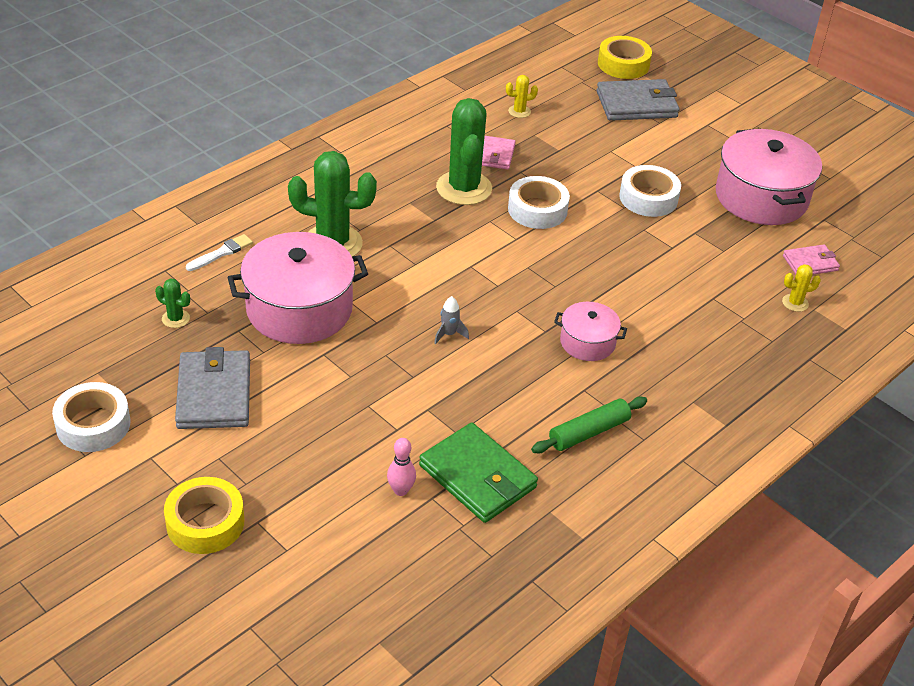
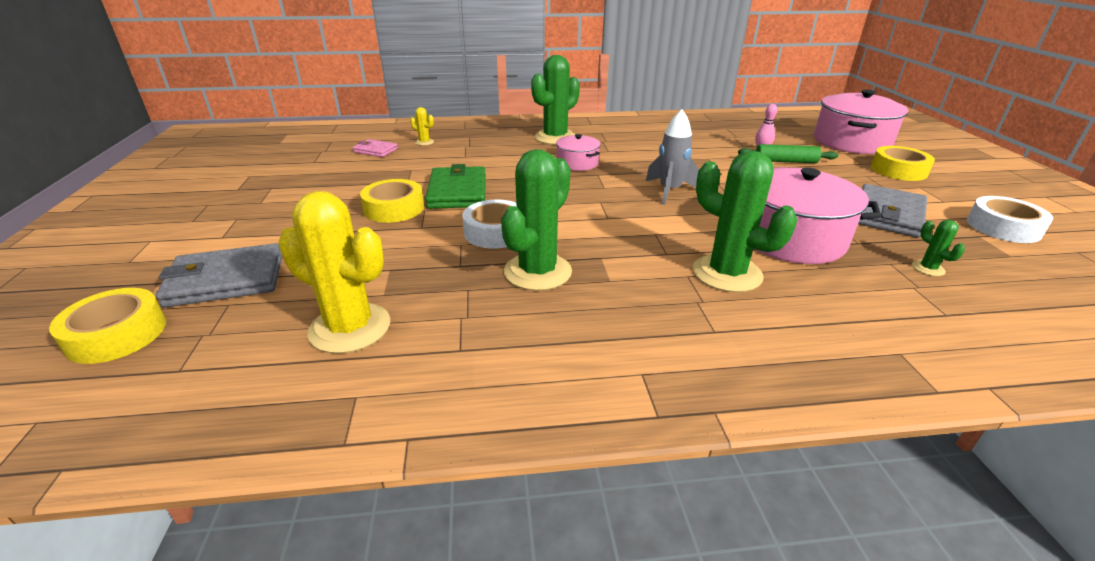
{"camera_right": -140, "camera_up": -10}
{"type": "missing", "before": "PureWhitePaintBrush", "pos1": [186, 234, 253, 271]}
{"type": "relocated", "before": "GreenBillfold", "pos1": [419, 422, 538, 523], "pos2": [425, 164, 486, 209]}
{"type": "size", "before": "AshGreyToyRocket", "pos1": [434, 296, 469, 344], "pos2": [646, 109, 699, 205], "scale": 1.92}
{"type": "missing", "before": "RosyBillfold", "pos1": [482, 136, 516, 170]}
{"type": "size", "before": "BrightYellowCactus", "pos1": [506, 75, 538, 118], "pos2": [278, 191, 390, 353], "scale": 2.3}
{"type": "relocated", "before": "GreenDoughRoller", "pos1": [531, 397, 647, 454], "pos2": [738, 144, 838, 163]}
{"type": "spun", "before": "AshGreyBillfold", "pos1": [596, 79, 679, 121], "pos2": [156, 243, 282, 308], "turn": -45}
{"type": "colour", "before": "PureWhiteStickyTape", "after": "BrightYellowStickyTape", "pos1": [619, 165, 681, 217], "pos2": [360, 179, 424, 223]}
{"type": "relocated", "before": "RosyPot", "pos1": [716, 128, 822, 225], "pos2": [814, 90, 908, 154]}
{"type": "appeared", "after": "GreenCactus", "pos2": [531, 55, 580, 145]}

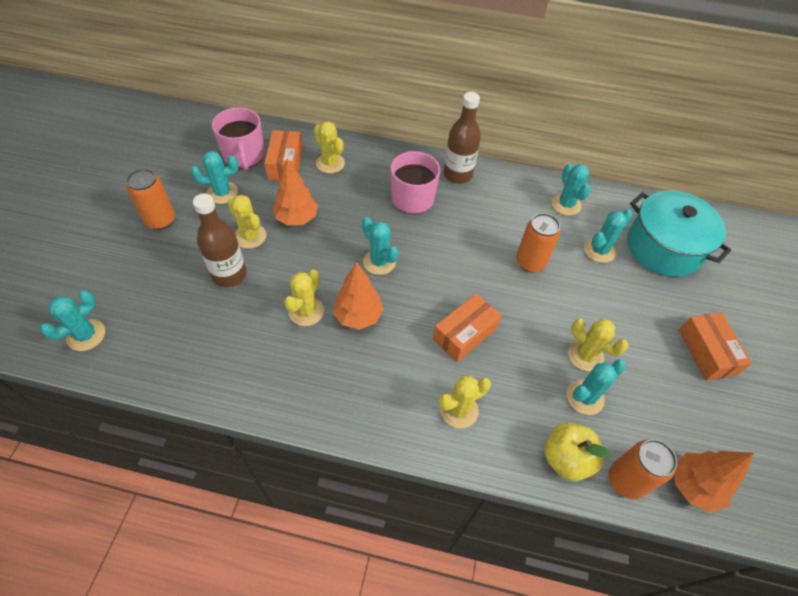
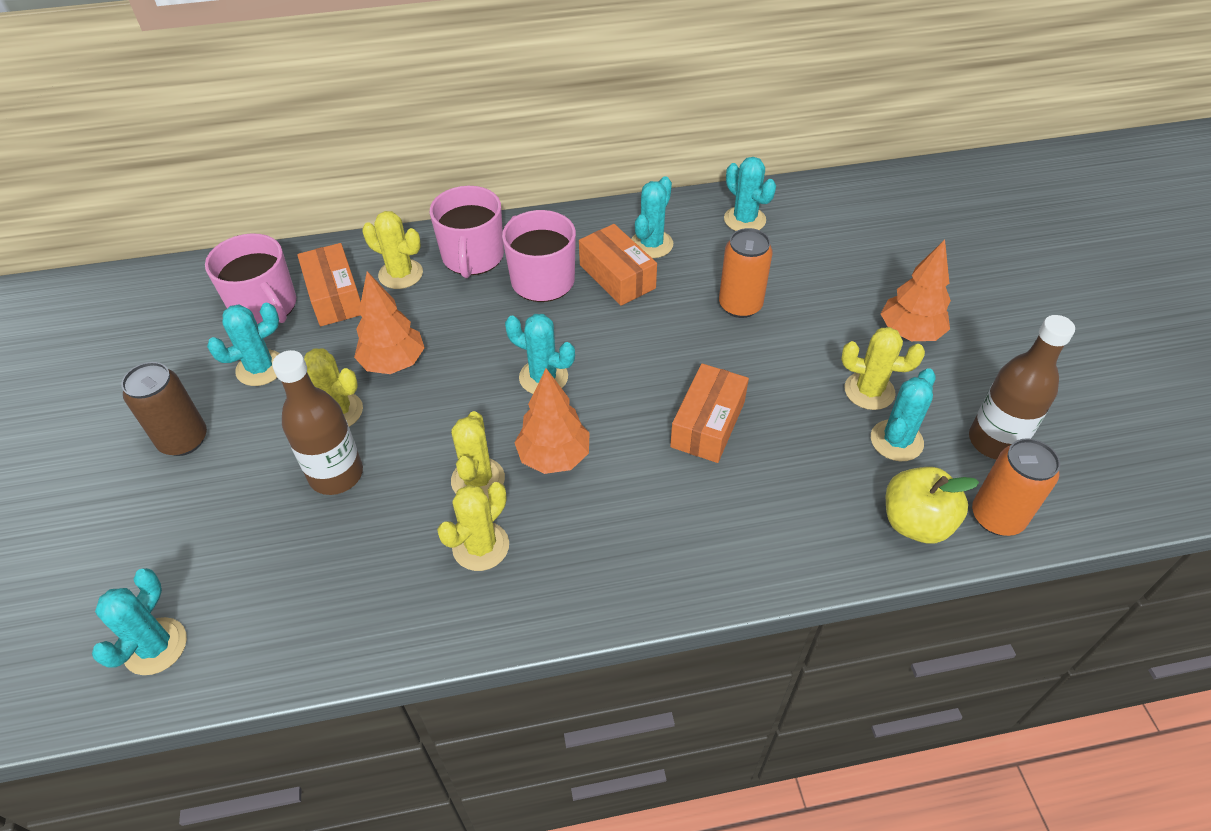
{"camera_right": -20, "camera_up": -5}
{"type": "colour", "before": "OrangeSodaCan", "after": "DarkBrownSodaCan", "pos1": [126, 169, 175, 230], "pos2": [121, 362, 207, 456]}
{"type": "relocated", "before": "BrightYellowCactus", "pos1": [439, 375, 491, 428], "pos2": [437, 482, 509, 571]}
{"type": "relocated", "before": "DarkBrownDrinkBottle", "pos1": [443, 92, 481, 184], "pos2": [969, 315, 1075, 460]}
{"type": "relocated", "before": "TealCactus", "pos1": [584, 209, 633, 263], "pos2": [632, 176, 673, 258]}
{"type": "missing", "before": "TealPot", "pos1": [627, 191, 731, 277]}
{"type": "relocated", "before": "OrangeFirTree", "pos1": [675, 451, 754, 513], "pos2": [881, 240, 951, 341]}
{"type": "relocated", "before": "OrangeParcel", "pos1": [679, 312, 752, 381], "pos2": [579, 224, 657, 306]}
{"type": "appeared", "after": "RosyMug", "pos2": [430, 186, 504, 278]}

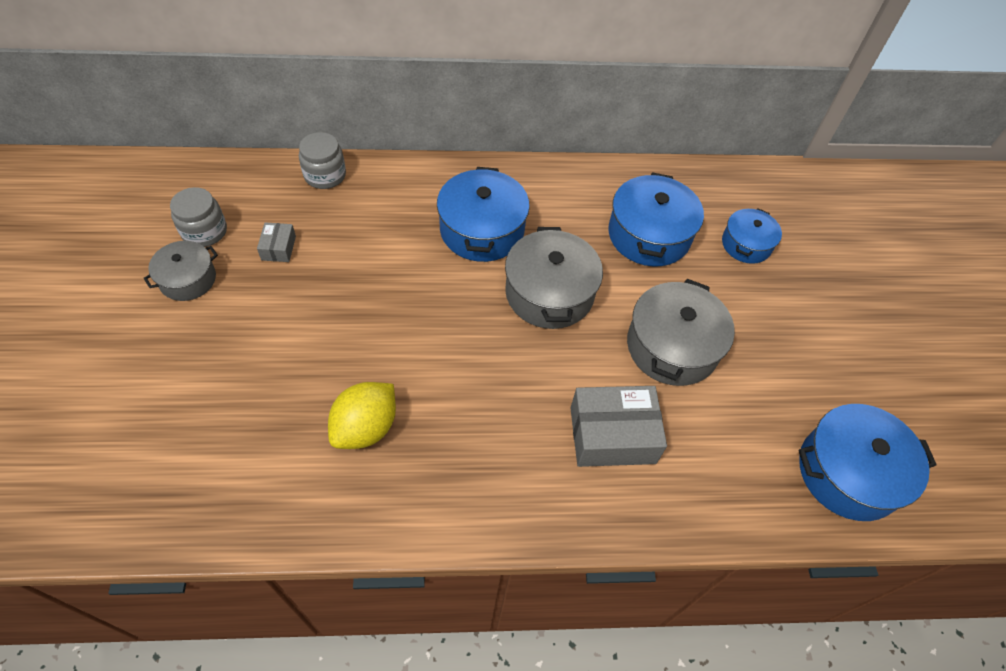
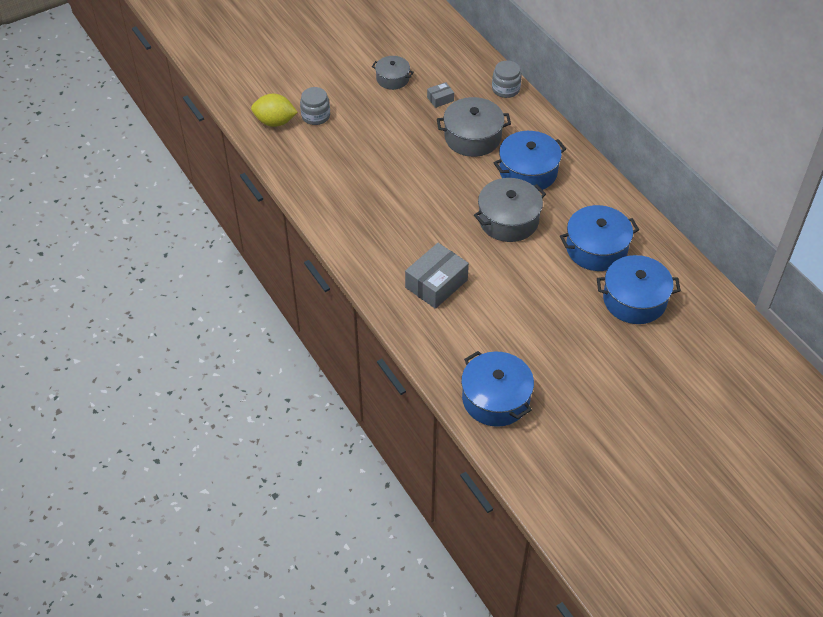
{"camera_right": 65, "camera_up": -5}
{"type": "relocated", "before": "AshGreyPreserveJar", "pos1": [170, 187, 227, 247], "pos2": [300, 87, 330, 125]}
{"type": "relocated", "before": "BrightYellowLemon", "pos1": [328, 382, 396, 449], "pos2": [251, 94, 298, 127]}
{"type": "spun", "before": "AshGreyParcel", "pos1": [570, 386, 667, 467], "pos2": [405, 243, 469, 309], "turn": 75}
{"type": "relocated", "before": "AshGreyPot", "pos1": [627, 279, 735, 386], "pos2": [437, 97, 511, 157]}
{"type": "size", "before": "BluePot", "pos1": [722, 208, 782, 264], "pos2": [597, 255, 681, 324], "scale": 1.65}

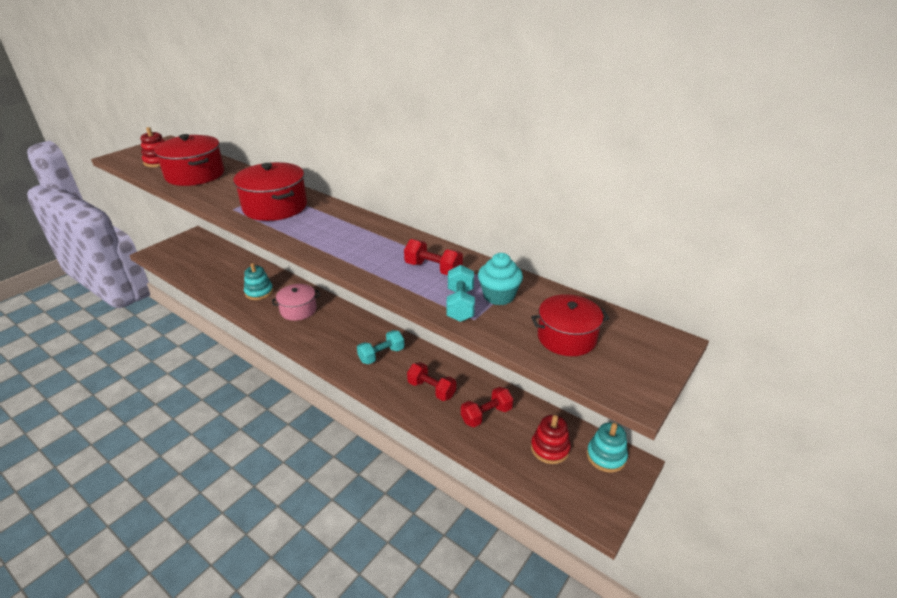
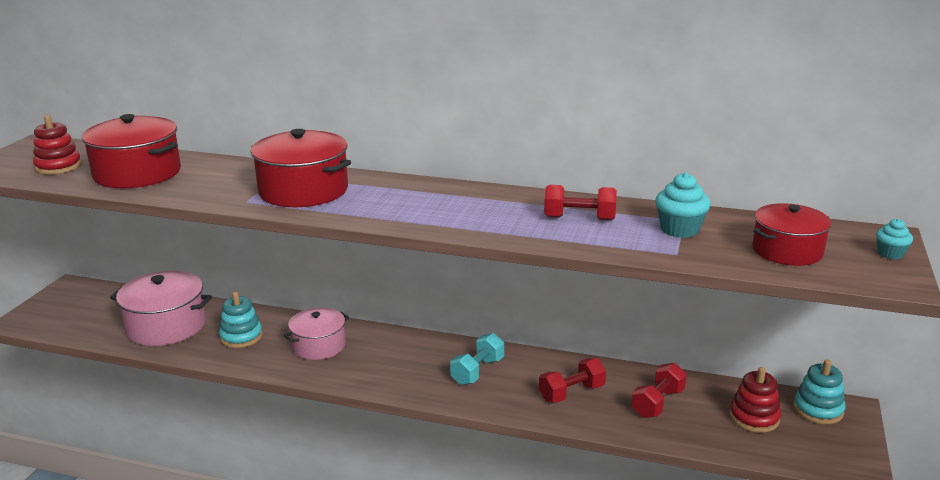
{"camera_right": -20, "camera_up": -10}
{"type": "spun", "before": "CrimsonHandWeight", "pos1": [407, 362, 456, 401], "pos2": [539, 358, 606, 403], "turn": -45}
{"type": "missing", "before": "TealHandWeight", "pos1": [447, 265, 475, 322]}
{"type": "appeared", "after": "RosyPot", "pos2": [110, 271, 212, 346]}
{"type": "appeared", "after": "TealCupcake", "pos2": [876, 219, 913, 259]}

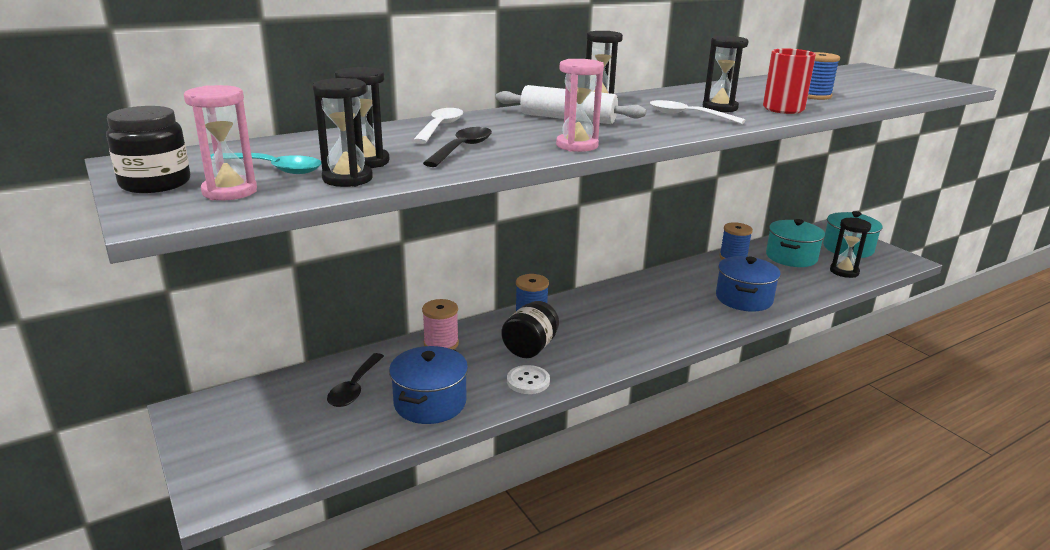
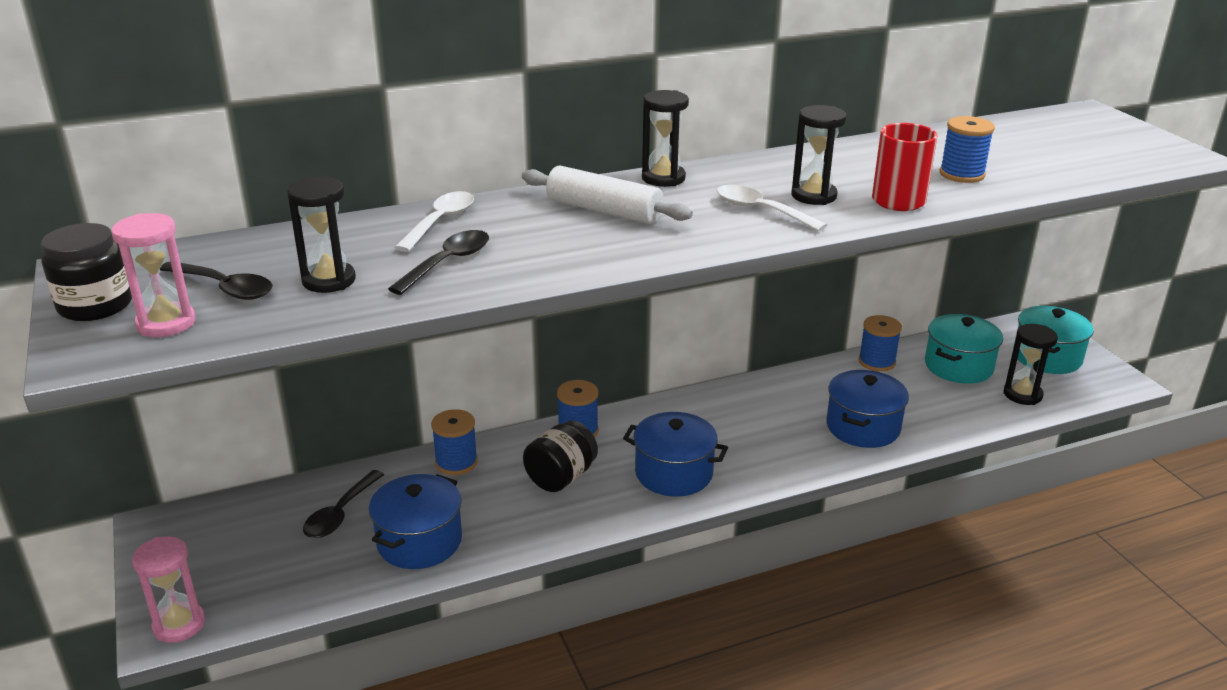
{"camera_right": 10, "camera_up": 5}
{"type": "colour", "before": "TealSpoon", "after": "EbonySpoon", "pos1": [210, 153, 322, 174], "pos2": [160, 262, 273, 300]}
{"type": "missing", "before": "EbonySandglass", "pos1": [313, 78, 373, 187]}
{"type": "colour", "before": "RosySpool", "after": "BlueSpool", "pos1": [422, 299, 459, 350], "pos2": [431, 409, 478, 475]}
{"type": "missing", "before": "PureWhiteButton", "pos1": [507, 365, 550, 394]}
{"type": "relocated", "before": "RosySandglass", "pos1": [556, 59, 604, 152], "pos2": [132, 536, 205, 643]}
{"type": "appeared", "after": "BluePot", "pos2": [623, 412, 728, 497]}

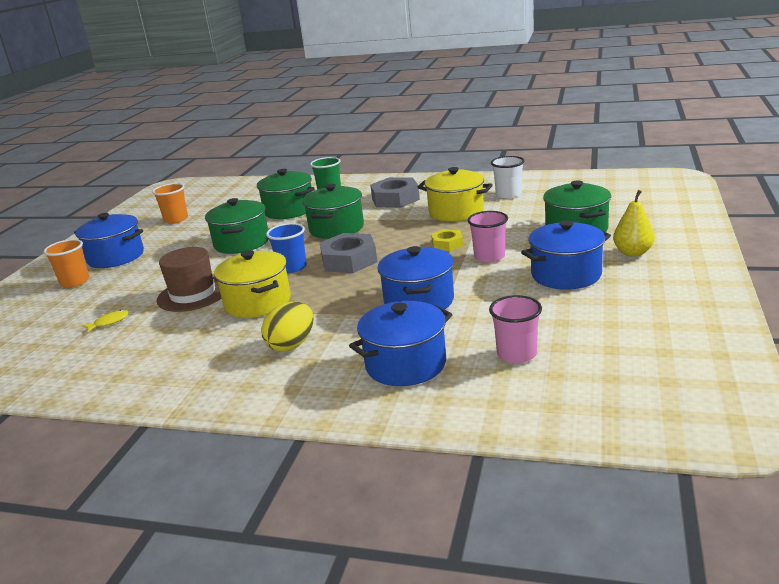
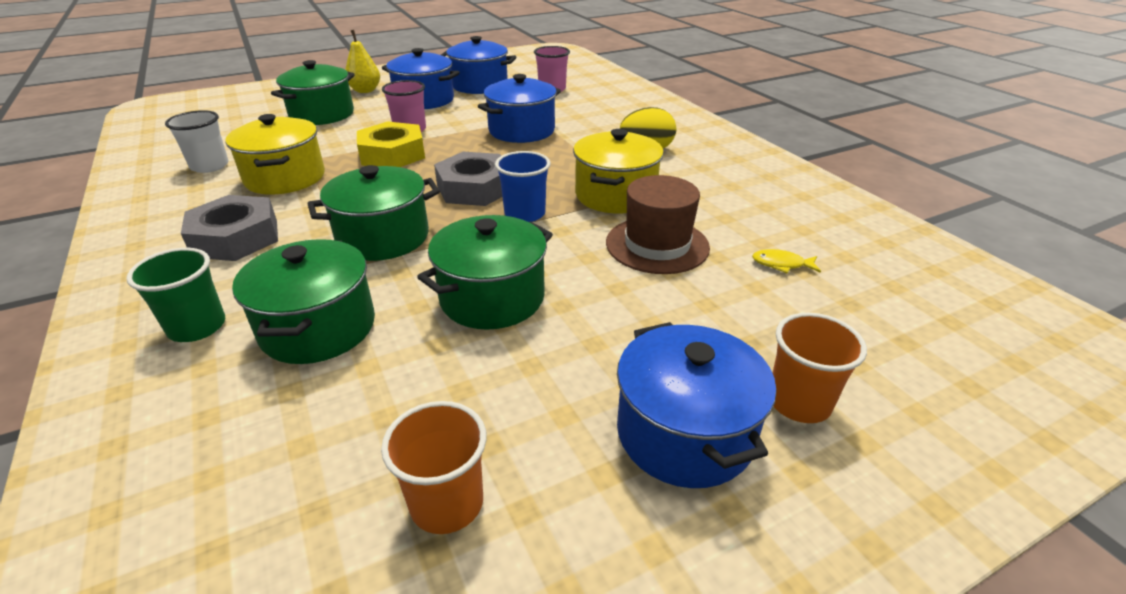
{"camera_right": -135, "camera_up": 10}
{"type": "relocated", "before": "BluePot", "pos1": [349, 301, 453, 386], "pos2": [441, 36, 516, 94]}
{"type": "size", "before": "BrightYellowHexNut", "pos1": [431, 229, 463, 251], "pos2": [357, 121, 425, 167], "scale": 1.77}

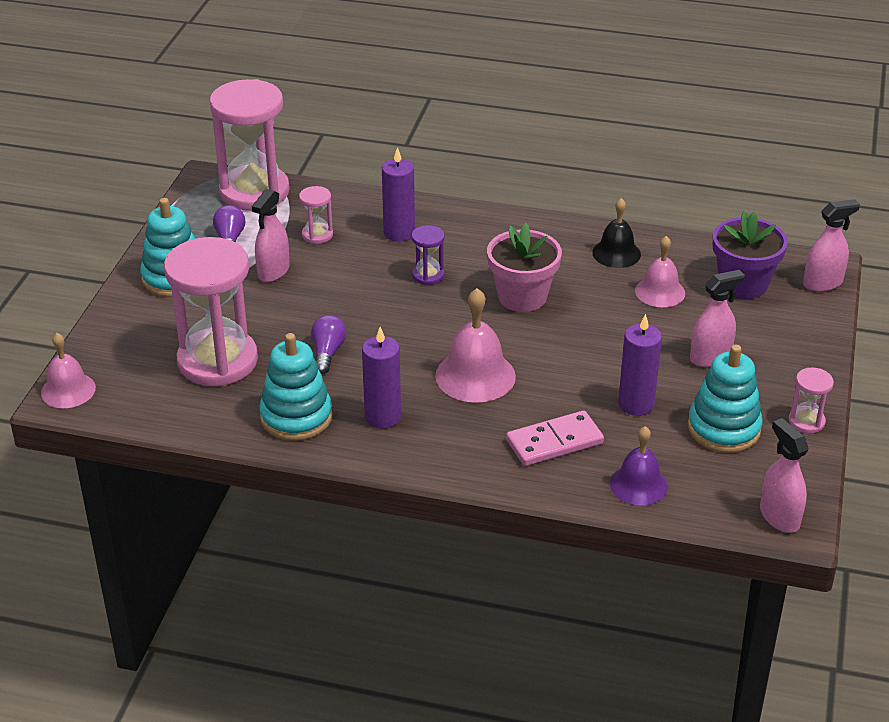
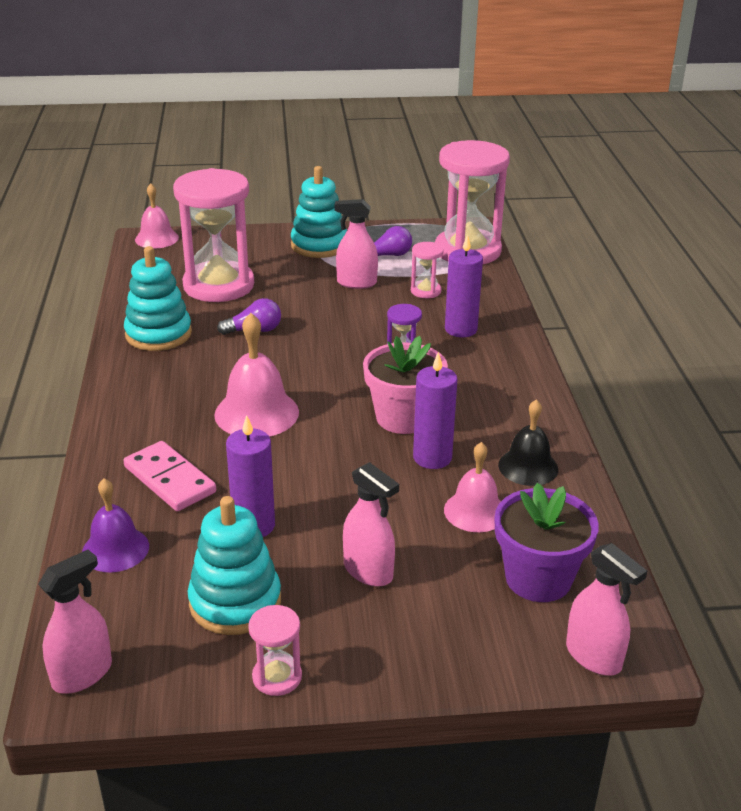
{"camera_right": 70, "camera_up": -5}
{"type": "relocated", "before": "PurpleWaxCandle", "pos1": [362, 327, 401, 429], "pos2": [413, 352, 457, 469]}

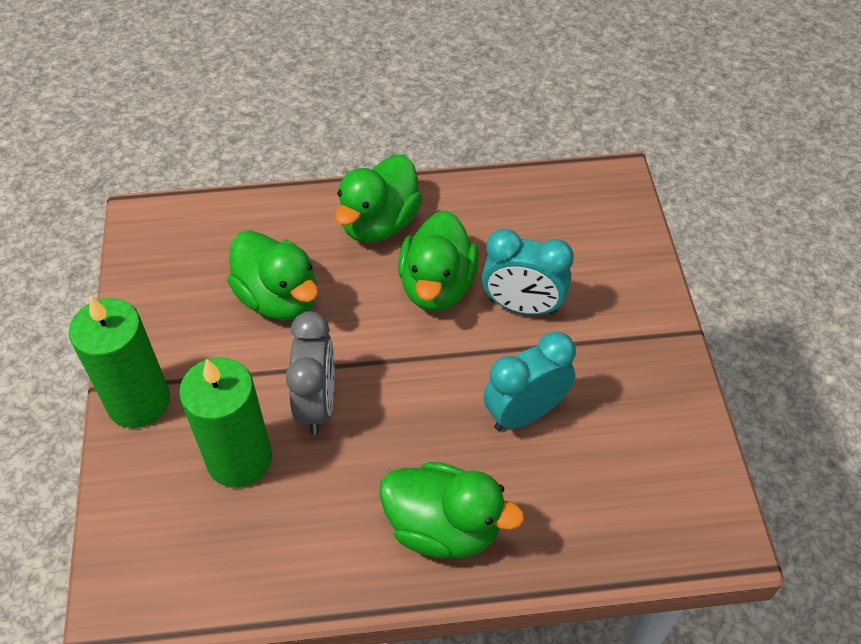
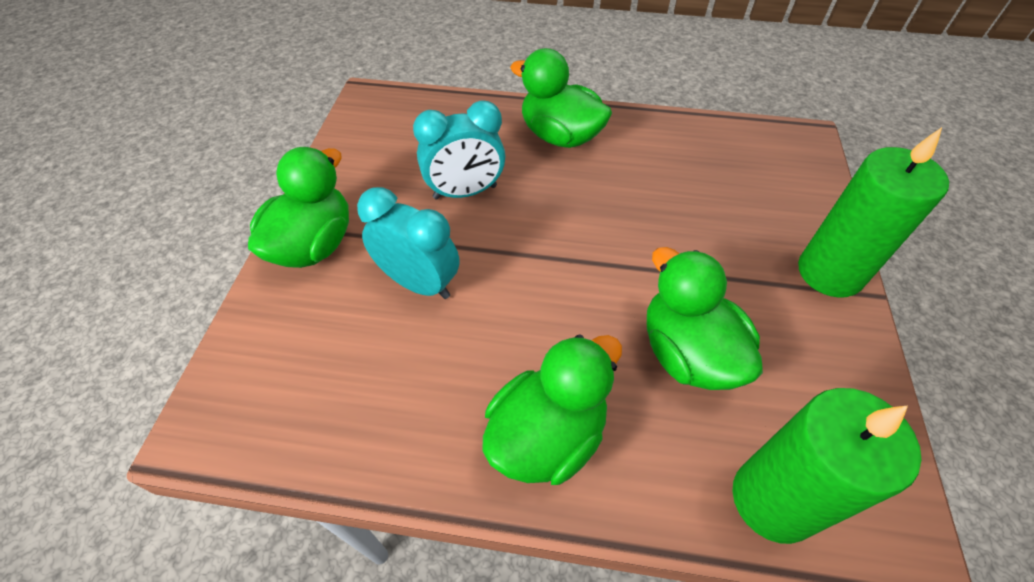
{"camera_right": -165, "camera_up": 0}
{"type": "relocated", "before": "GreenWaxCandle", "pos1": [179, 357, 272, 488], "pos2": [732, 388, 922, 544]}
{"type": "missing", "before": "AshGreyBedsideClock", "pos1": [286, 311, 334, 434]}
{"type": "relocated", "before": "GreenRubberDuck", "pos1": [398, 211, 479, 311], "pos2": [248, 147, 349, 268]}

